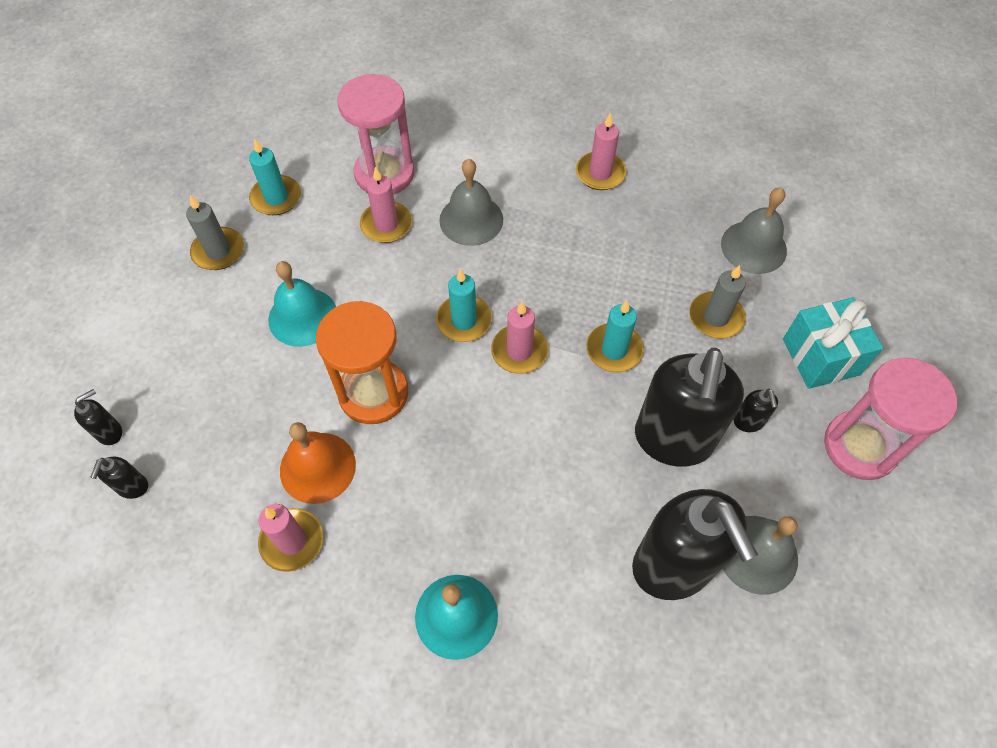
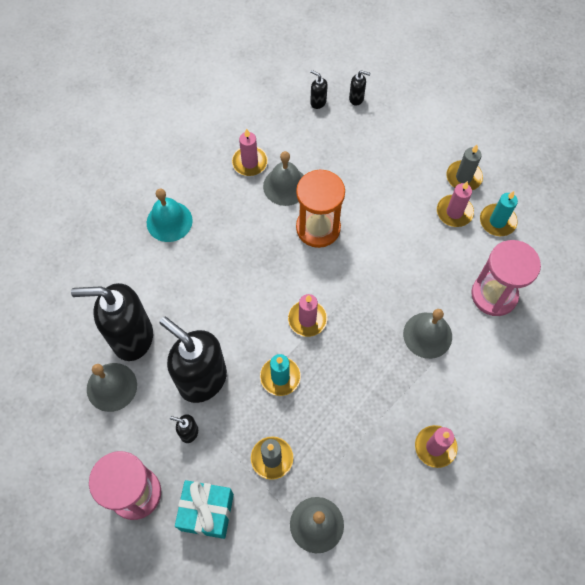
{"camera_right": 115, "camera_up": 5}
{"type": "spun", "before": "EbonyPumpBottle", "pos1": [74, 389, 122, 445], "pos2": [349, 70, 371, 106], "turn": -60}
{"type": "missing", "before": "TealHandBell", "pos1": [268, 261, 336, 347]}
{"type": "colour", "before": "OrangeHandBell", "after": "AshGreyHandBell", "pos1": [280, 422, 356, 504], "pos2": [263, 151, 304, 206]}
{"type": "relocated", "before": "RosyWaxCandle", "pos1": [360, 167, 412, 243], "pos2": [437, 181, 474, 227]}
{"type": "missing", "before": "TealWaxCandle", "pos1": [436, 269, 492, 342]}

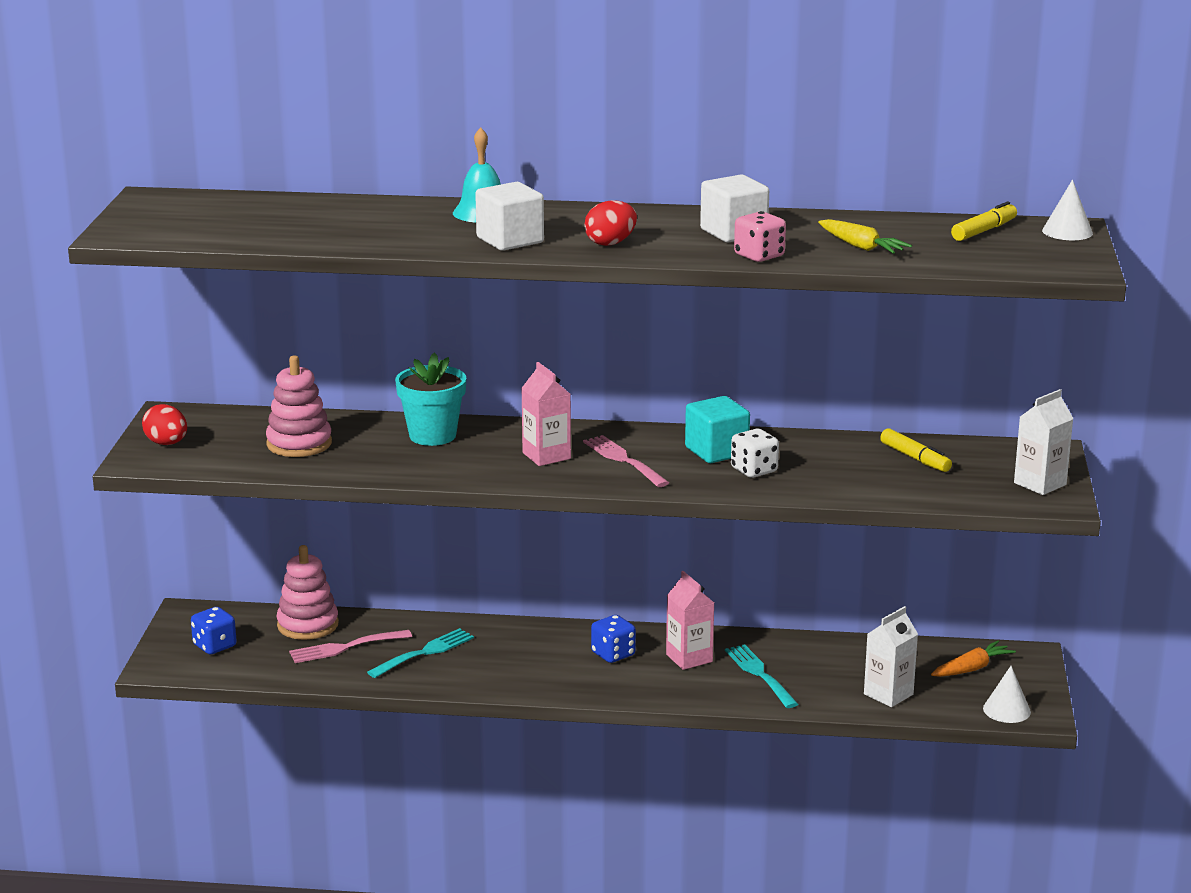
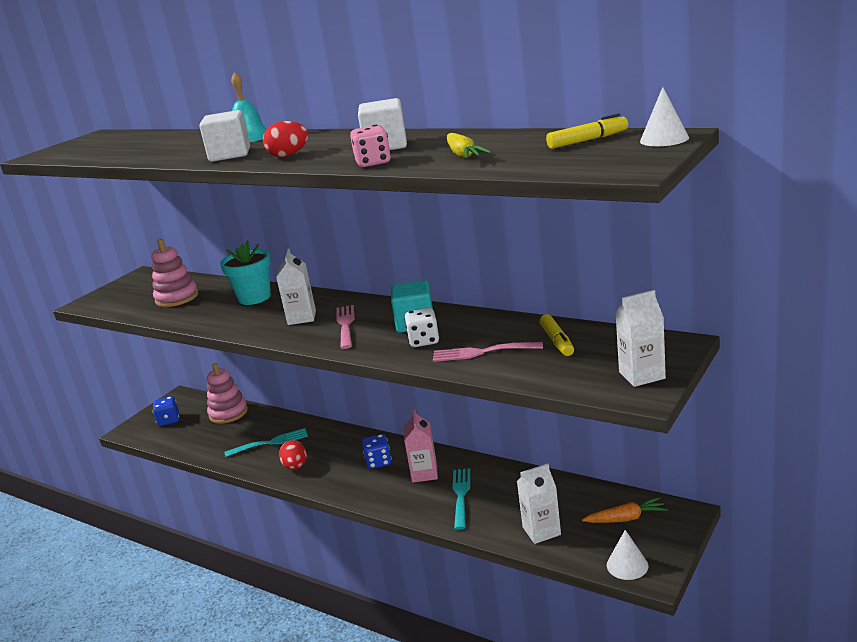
{"camera_right": 30, "camera_up": 0}
{"type": "relocated", "before": "CrimsonEgg", "pos1": [142, 404, 187, 445], "pos2": [279, 440, 307, 470]}
{"type": "relocated", "before": "RosyDinnerFork", "pos1": [289, 630, 412, 663], "pos2": [433, 342, 543, 362]}
{"type": "colour", "before": "RosyJuiceCarton", "after": "PureWhiteJuiceCarton", "pos1": [521, 362, 571, 466], "pos2": [276, 249, 316, 325]}

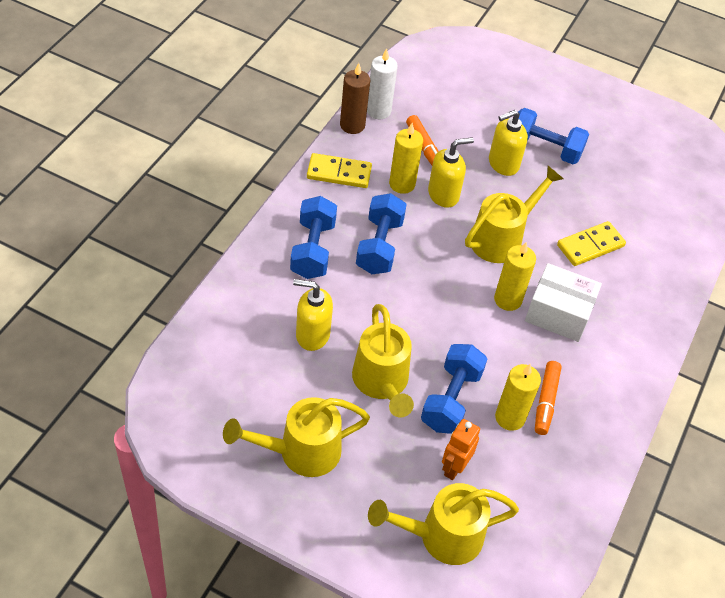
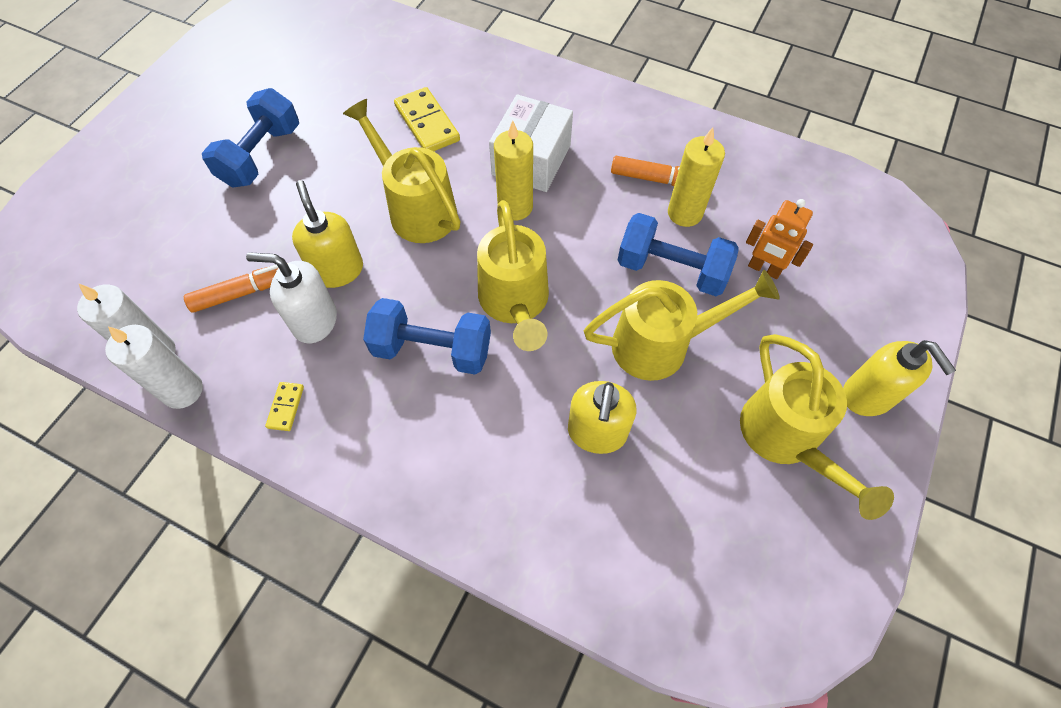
{"camera_right": -85, "camera_up": 10}
{"type": "missing", "before": "BlueHandWeight", "pos1": [290, 196, 337, 279]}
{"type": "size", "before": "BrightYellowDominoTile", "pos1": [307, 153, 372, 188], "pos2": [265, 382, 304, 431], "scale": 0.51}
{"type": "colour", "before": "DarkBrownWaxCandle", "after": "PureWhiteWaxCandle", "pos1": [340, 63, 370, 134], "pos2": [105, 325, 203, 409]}
{"type": "relocated", "before": "BrightYellowWateringCan", "pos1": [368, 483, 519, 565], "pos2": [477, 200, 549, 351]}
{"type": "exchanged", "before": "BrightYellowWaxCandle", "after": "PureWhitePumpBottle", "pos1": [389, 123, 423, 194], "pos2": [246, 252, 337, 343]}
{"type": "relocated", "before": "BrightYellowPumpBottle", "pos1": [489, 110, 528, 176], "pos2": [843, 340, 956, 416]}

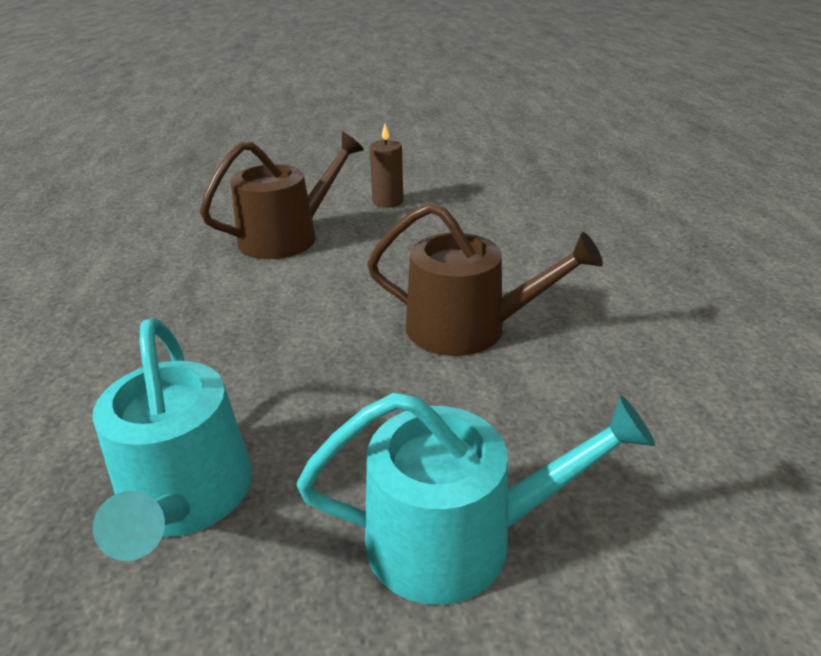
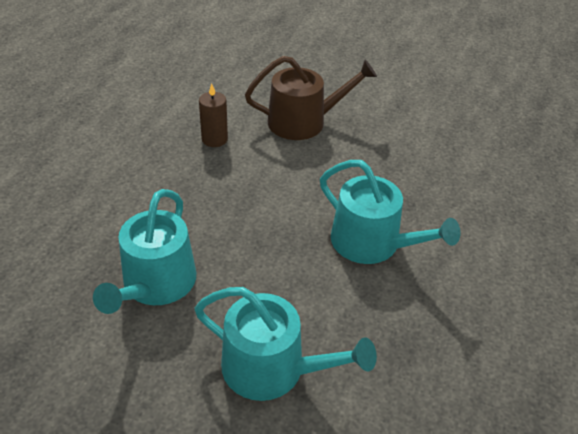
{"camera_right": 25, "camera_up": 10}
{"type": "colour", "before": "DarkBrownWateringCan", "after": "TealWateringCan", "pos1": [367, 202, 603, 356], "pos2": [320, 160, 460, 264]}
{"type": "relocated", "before": "DarkBrownWaxCandle", "pos1": [370, 124, 403, 208], "pos2": [199, 83, 228, 147]}

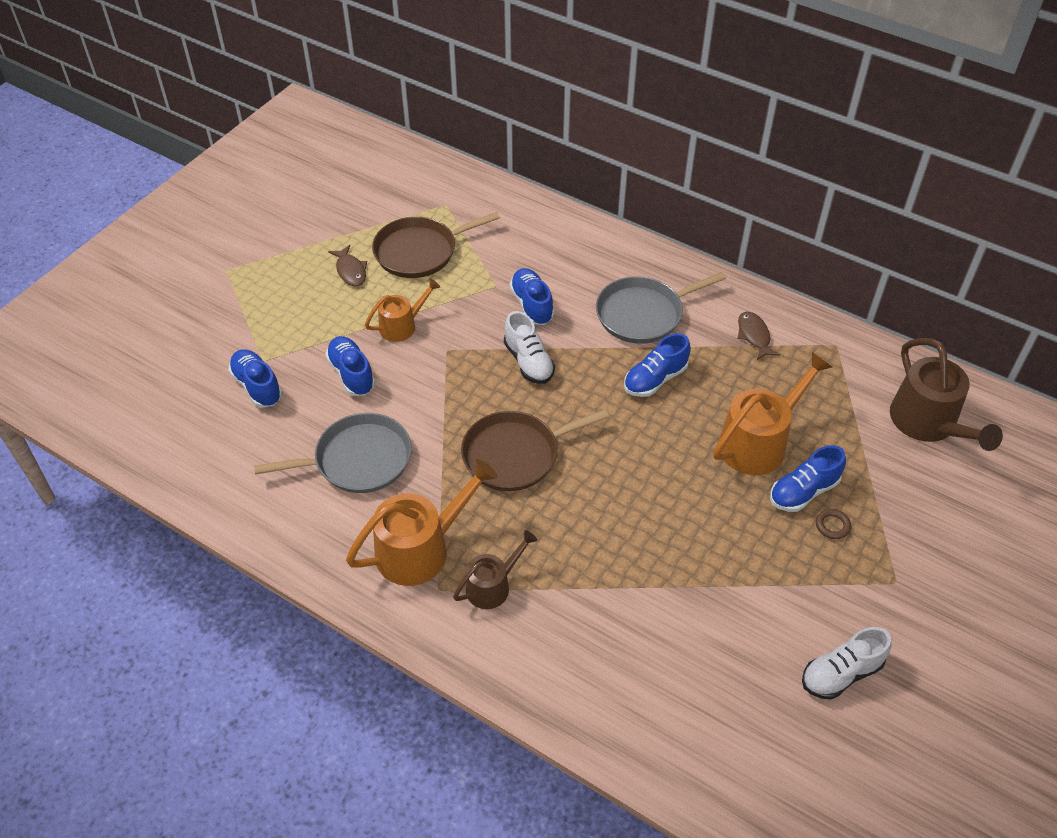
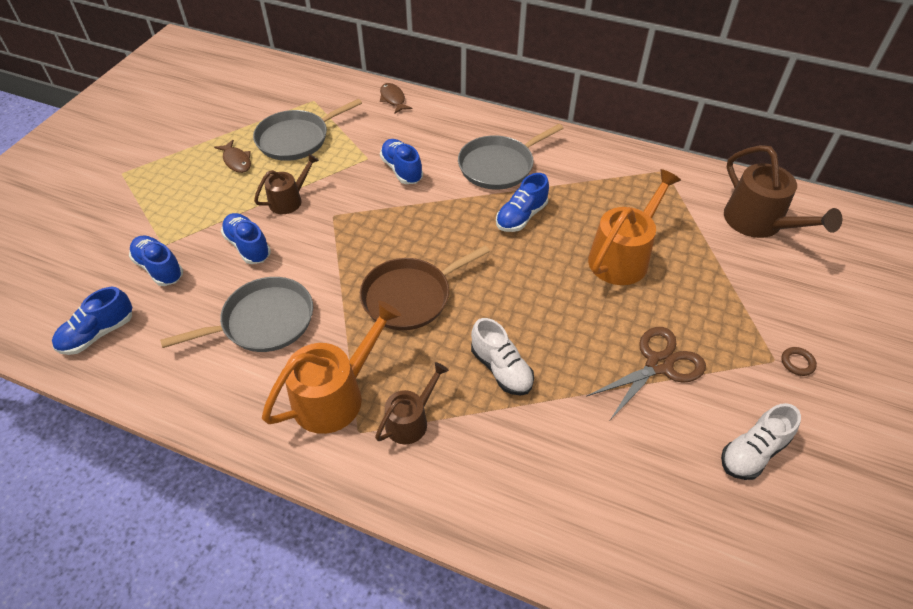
{"camera_right": -10, "camera_up": 0}
{"type": "colour", "before": "OrangeWateringCan", "after": "DarkBrownWateringCan", "pos1": [365, 278, 440, 342], "pos2": [254, 153, 319, 214]}
{"type": "colour", "before": "DarkBrownFryingPan", "after": "AshGreyFryingPan", "pos1": [372, 212, 500, 278], "pos2": [253, 99, 362, 161]}
{"type": "relocated", "before": "PureWhiteShoe", "pos1": [504, 311, 555, 384], "pos2": [471, 318, 534, 396]}
{"type": "relocated", "before": "DarkBrownFishFigure", "pos1": [738, 312, 780, 360], "pos2": [380, 83, 412, 114]}
{"type": "relocated", "before": "BlueShoe", "pos1": [770, 445, 846, 512], "pos2": [52, 287, 132, 355]}
{"type": "relocated", "before": "DarkBrownRing", "pos1": [816, 509, 851, 539], "pos2": [781, 347, 817, 376]}
{"type": "appeared", "after": "DarkBrownPairOfScissors", "pos2": [586, 327, 706, 420]}

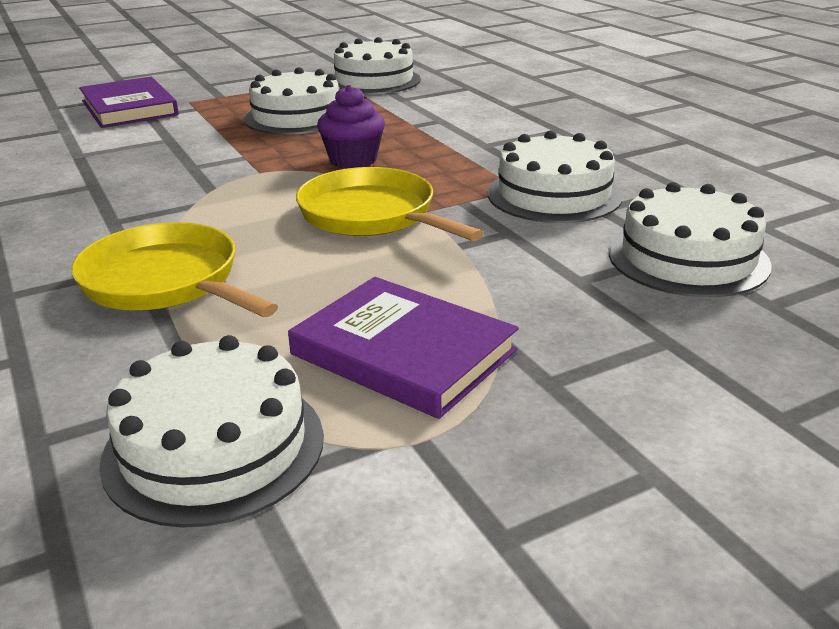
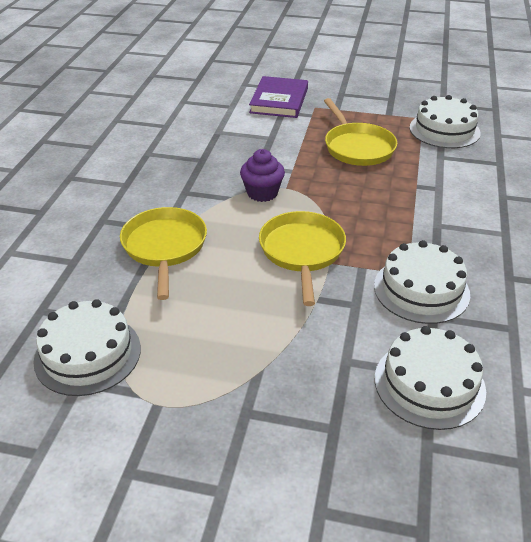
{"camera_right": 40, "camera_up": 10}
{"type": "exchanged", "before": "PureWhiteLayerCake", "after": "BrightYellowFryingPan", "pos1": [244, 67, 339, 135], "pos2": [324, 98, 397, 166]}
{"type": "missing", "before": "PurpleBook", "pos1": [288, 277, 519, 419]}
{"type": "relocated", "before": "PurpleCupcake", "pos1": [317, 85, 385, 169], "pos2": [240, 149, 285, 202]}

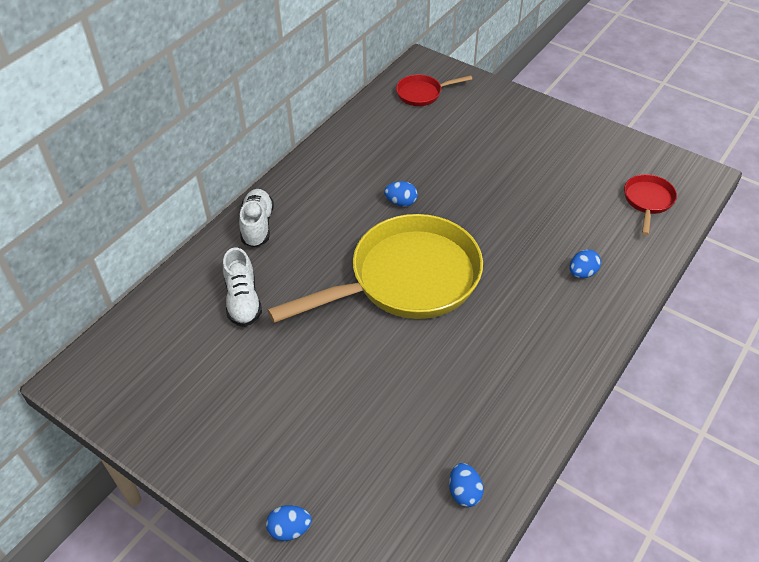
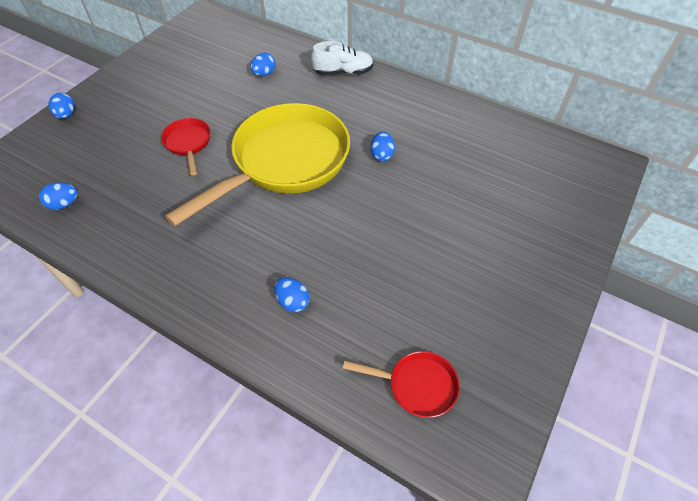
{"camera_right": 85, "camera_up": 5}
{"type": "exchanged", "before": "PureWhiteShoe", "after": "BlueEgg", "pos1": [223, 248, 262, 327], "pos2": [251, 53, 276, 76]}
{"type": "spun", "before": "BrightYellowFryingPan", "pos1": [268, 214, 483, 323], "pos2": [165, 103, 350, 226], "turn": -105}
{"type": "relocated", "before": "CrimsonFryingPan", "pos1": [396, 74, 472, 106], "pos2": [161, 118, 211, 175]}

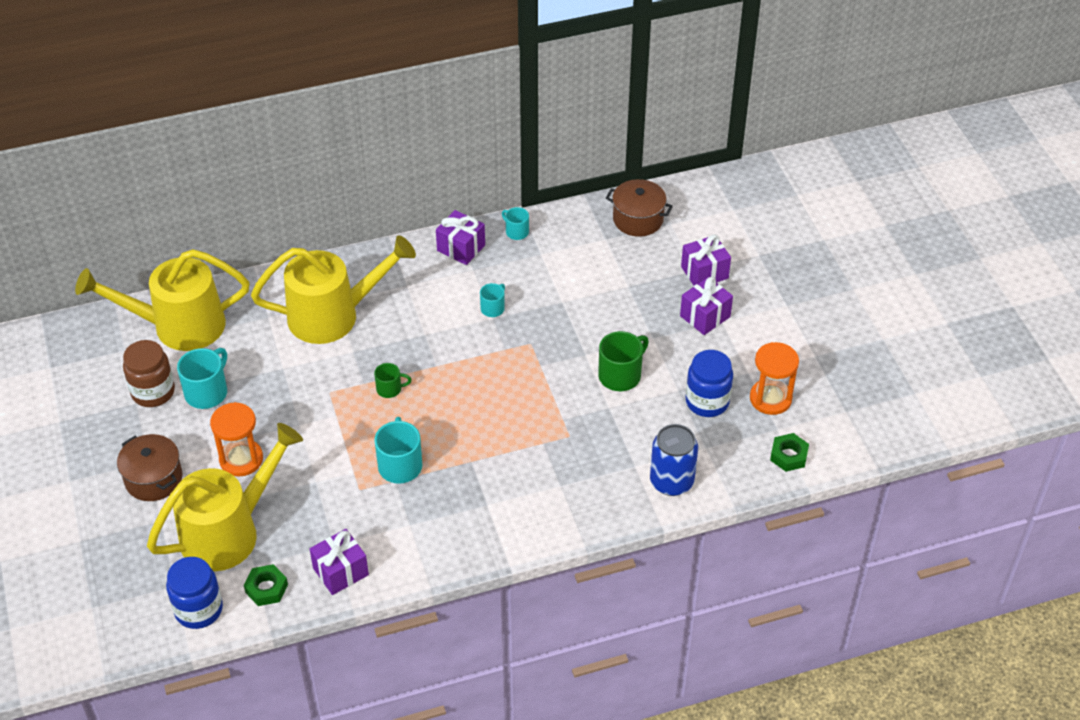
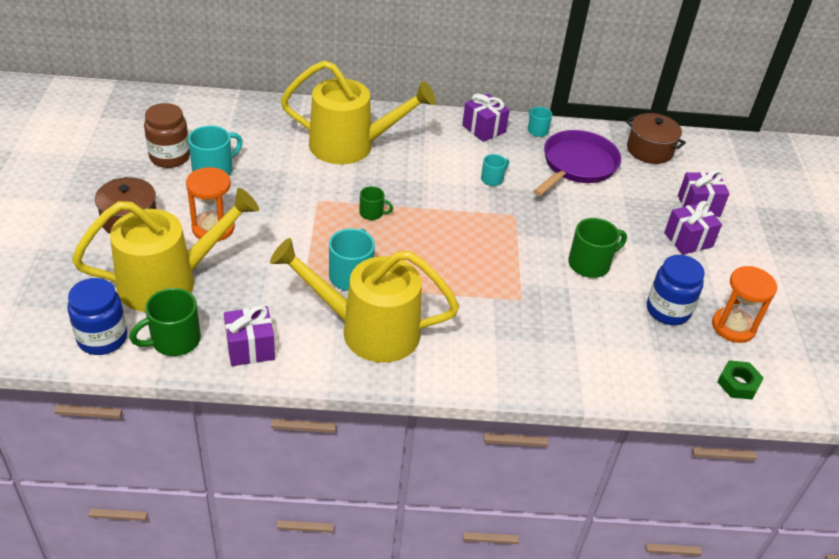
{"camera_right": 15, "camera_up": -5}
{"type": "relocated", "before": "BrightYellowWateringCan", "pos1": [75, 249, 249, 351], "pos2": [270, 238, 459, 363]}
{"type": "exchanged", "before": "GreenHexNut", "after": "GreenMug", "pos1": [244, 564, 288, 606], "pos2": [129, 288, 201, 356]}
{"type": "missing", "before": "BlueSodaCan", "pos1": [650, 424, 698, 496]}
{"type": "appeared", "after": "PurpleFryingPan", "pos2": [533, 130, 621, 196]}

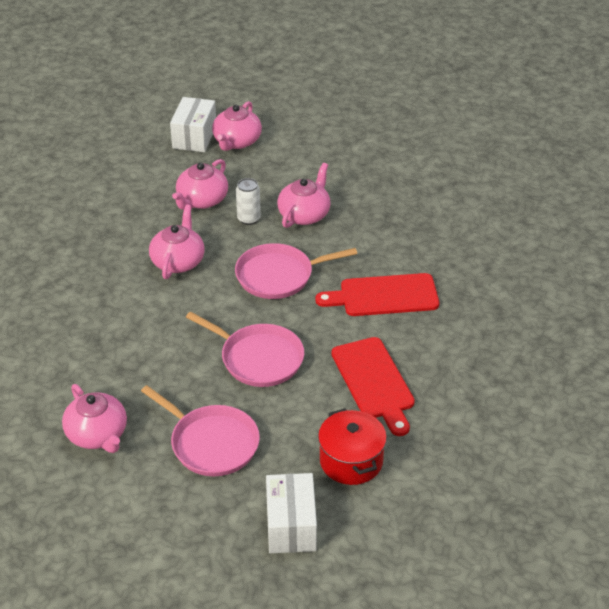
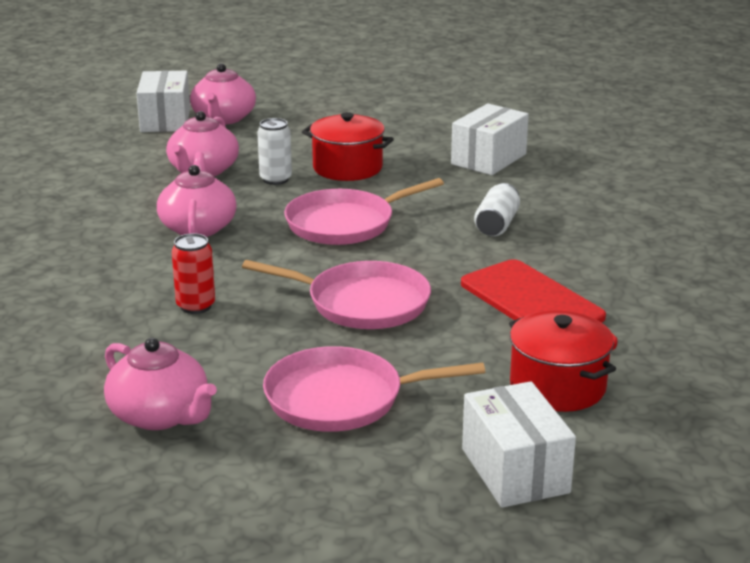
{"camera_right": -15, "camera_up": -15}
{"type": "spun", "before": "RosyFryingPan", "pos1": [141, 385, 260, 476], "pos2": [263, 346, 485, 432], "turn": 150}
{"type": "exchanged", "before": "RosyChinaTeapot", "after": "CrimsonPot", "pos1": [277, 163, 331, 228], "pos2": [302, 112, 394, 181]}
{"type": "exchanged", "before": "CrimsonBreadBoard", "after": "PureWhiteSodaCan", "pos1": [315, 273, 439, 316], "pos2": [474, 183, 520, 236]}
{"type": "appeared", "after": "CrimsonSodaCan", "pos2": [172, 233, 215, 314]}
{"type": "appeared", "after": "PureWhiteParcel", "pos2": [451, 104, 529, 175]}

